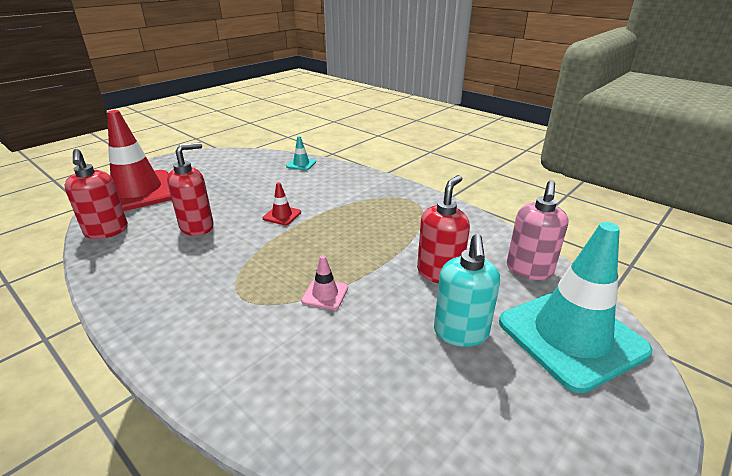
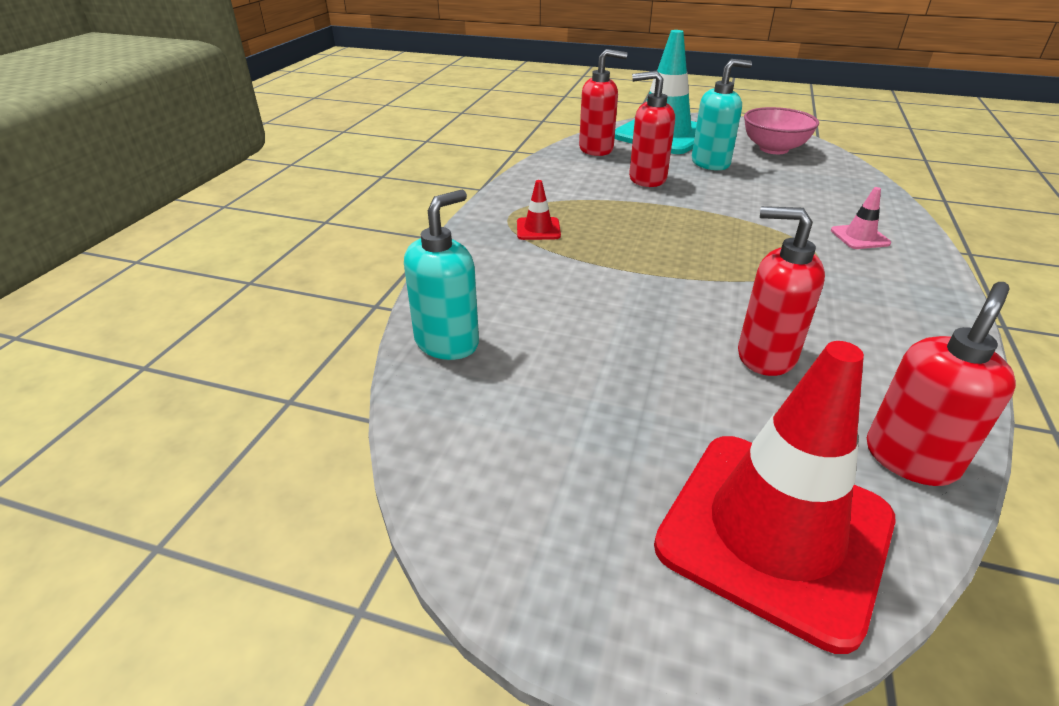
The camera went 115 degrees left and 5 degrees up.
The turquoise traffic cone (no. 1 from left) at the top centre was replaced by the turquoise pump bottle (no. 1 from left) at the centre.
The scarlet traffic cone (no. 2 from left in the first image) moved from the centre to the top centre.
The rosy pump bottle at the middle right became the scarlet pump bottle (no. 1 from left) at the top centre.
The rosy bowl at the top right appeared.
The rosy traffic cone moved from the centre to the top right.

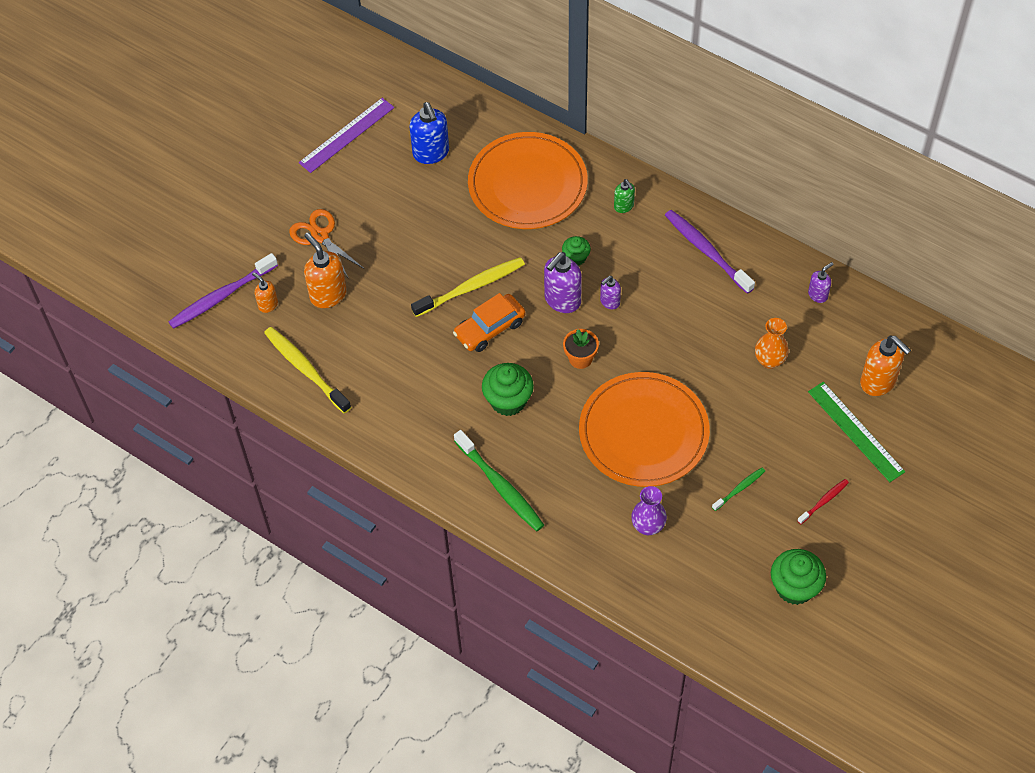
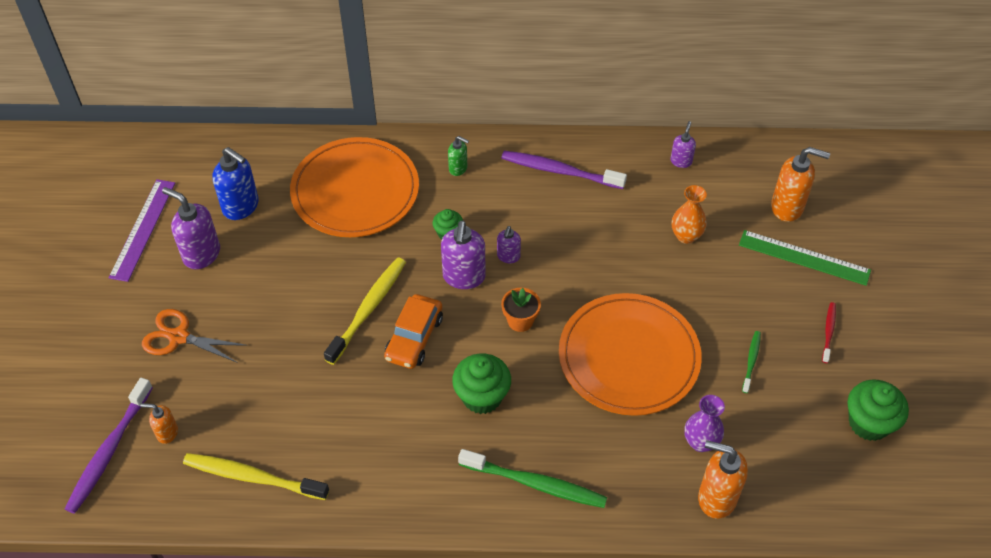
The camera went 35 degrees left and 5 degrees down.
The purple pump bottle (no. 1 from left) at the middle left appeared.
The bright orange pump bottle (no. 2 from left) moved from the middle left to the bottom right.

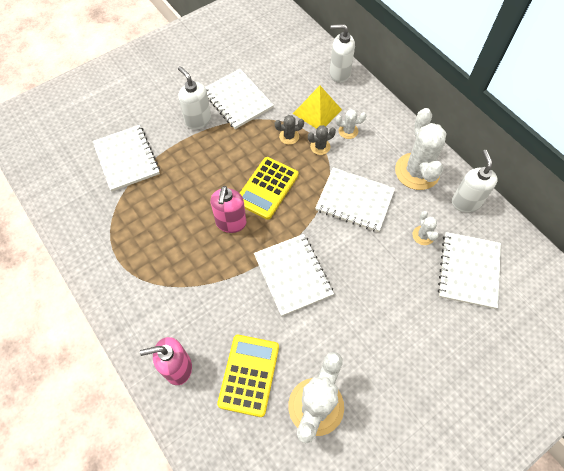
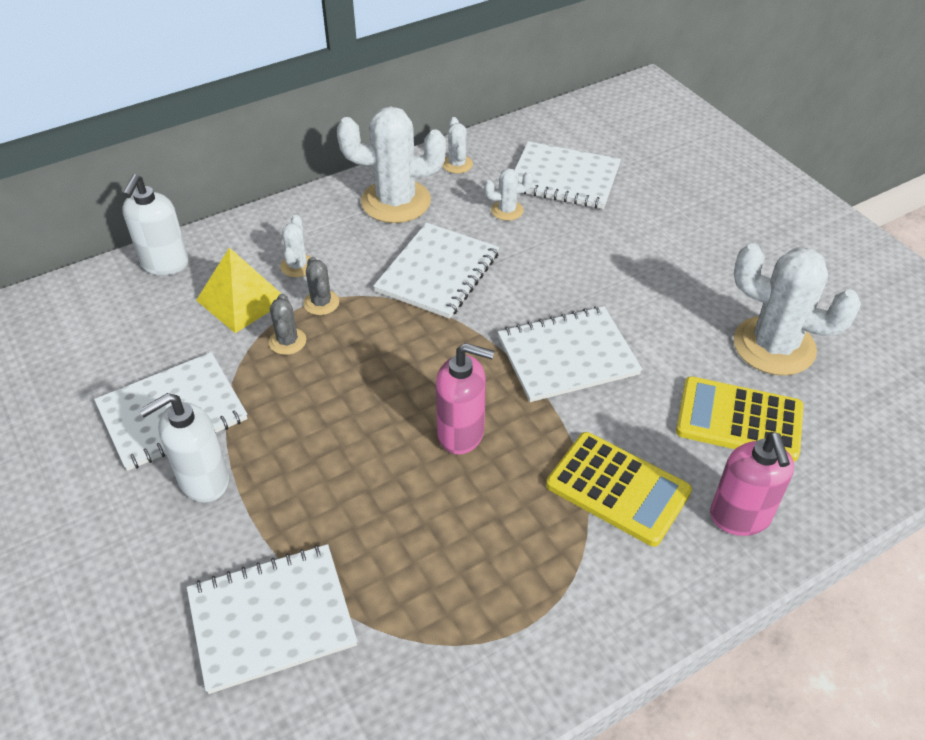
The camera went 85 degrees left and 15 degrees down.
The snow-white pump bottle (no. 3 from left) at the middle right was replaced by the snow-white cactus (no. 3 from left) at the top centre.
The golden pocket calculator (no. 2 from left in the first image) moved from the centre to the middle right.

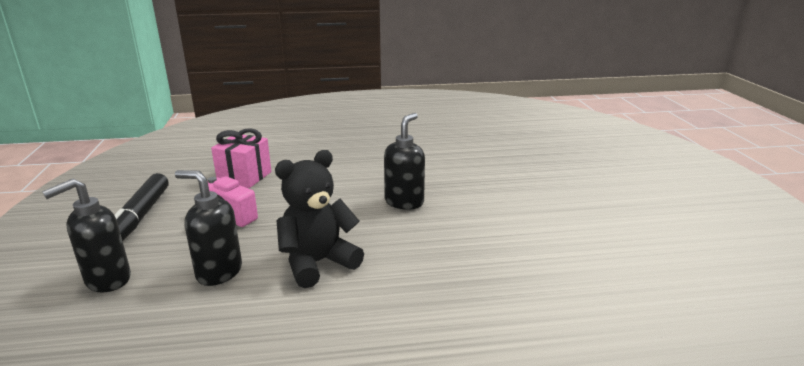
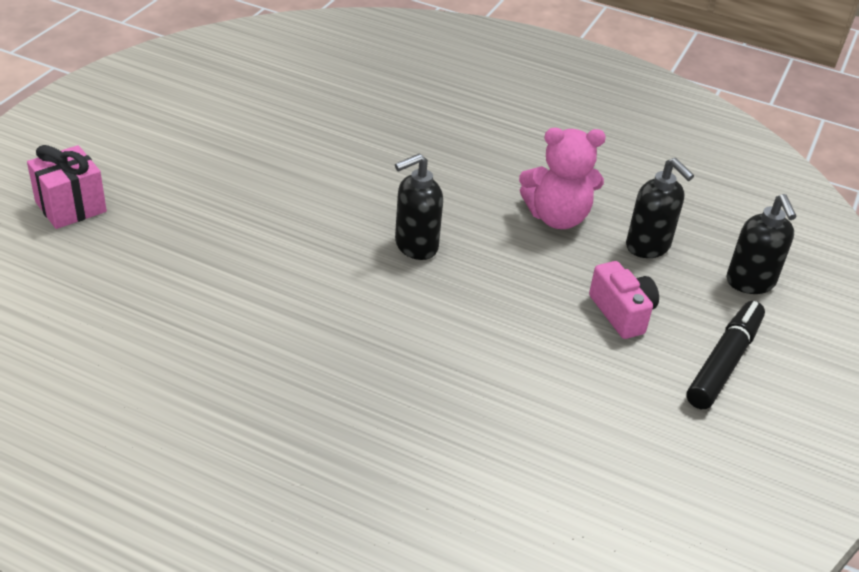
The camera went 150 degrees left and 15 degrees up.
The rosy wrapped gift moved from the middle left to the top left.
The black stuffed bear at the centre became the rosy stuffed bear at the top centre.
The black pump bottle (no. 1 from left in the first image) at the middle left turned 90 degrees clockwise.

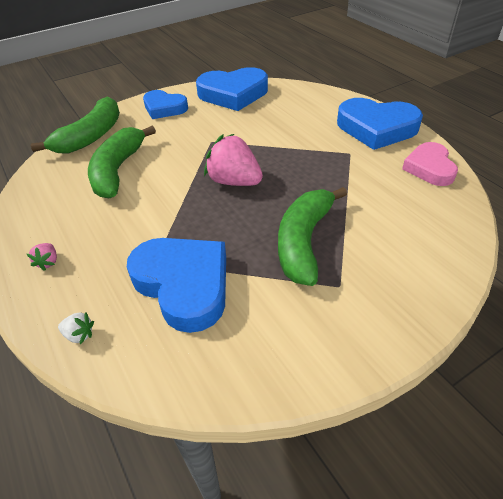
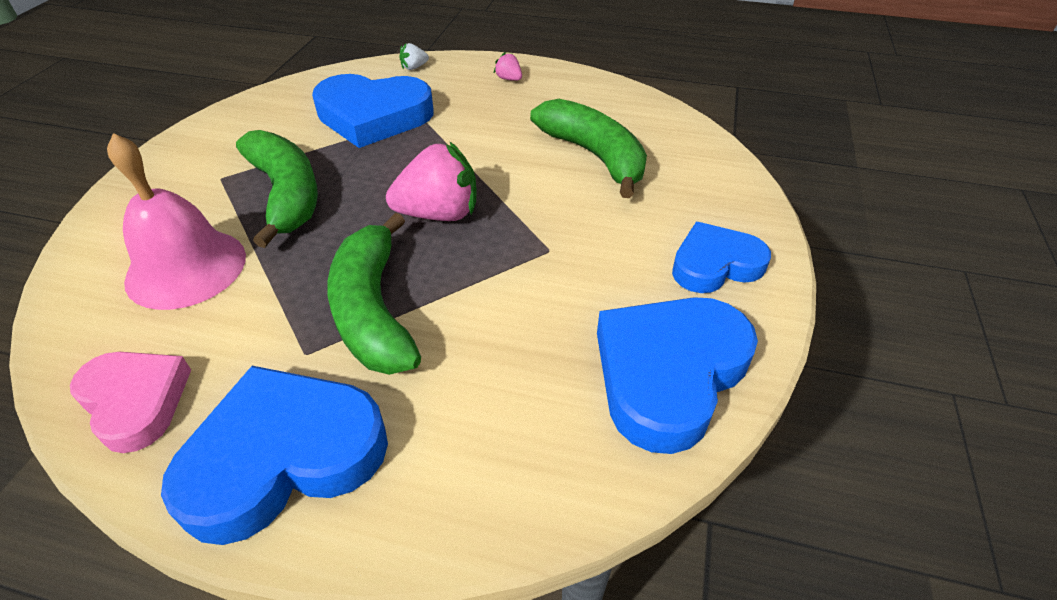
The camera went 135 degrees right and 0 degrees up.
The rosy school bell at the middle left appeared.
The leaf-green banana (no. 1 from left in the first image) moved from the top left to the centre.

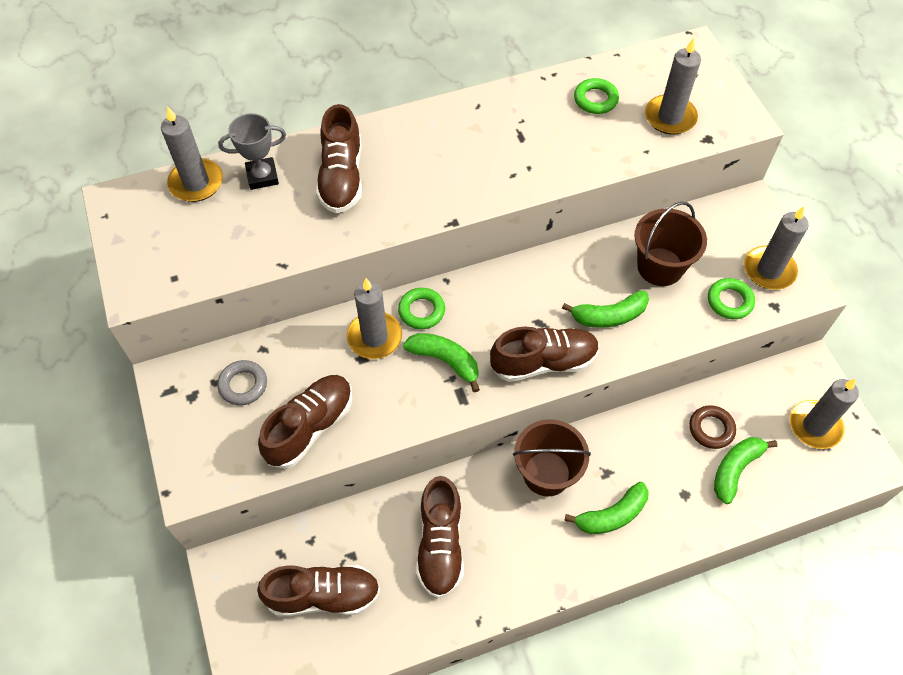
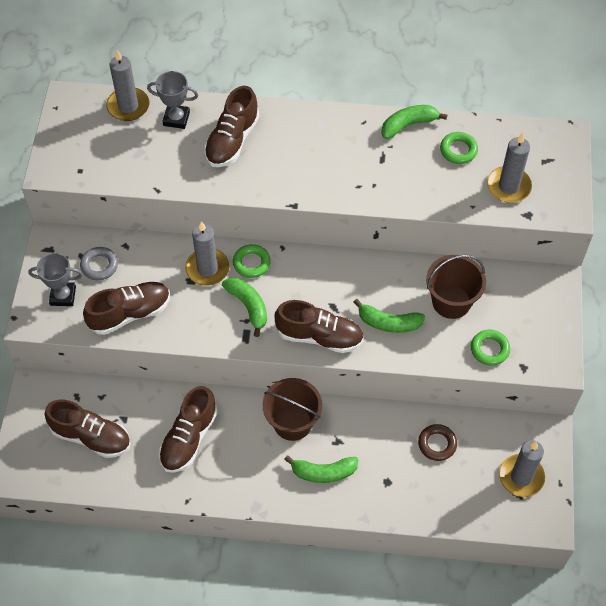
The camera went 25 degrees right and 0 degrees up.
The ash-grey award cup (no. 1 from left) at the middle left appeared.
The leaf-green banana (no. 4 from left) moved from the bottom right to the top right.
The ash-grey pillar candle (no. 4 from left) at the middle right disappeared.

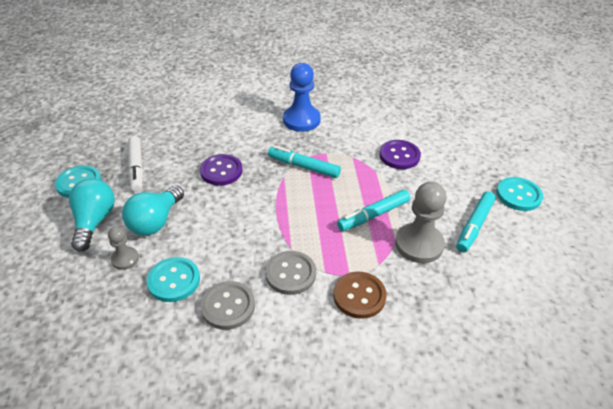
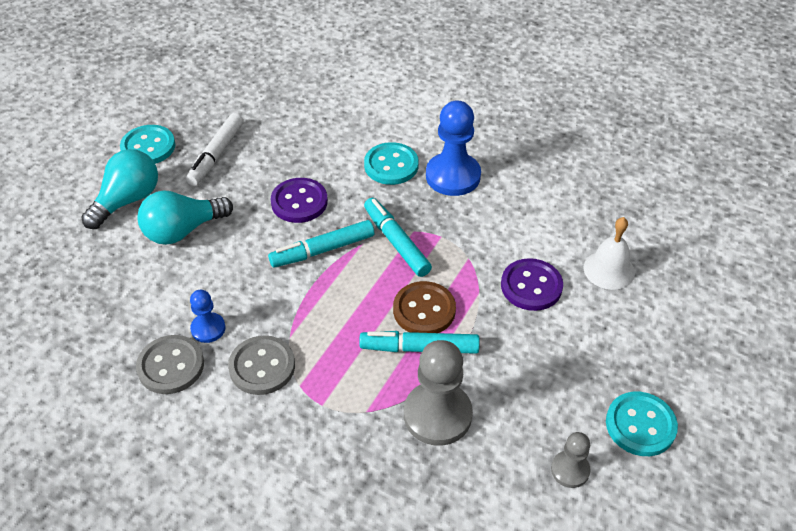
The camera went 35 degrees right and 5 degrees up.
The cobalt chess pawn (no. 1 from left) at the middle left appeared.
The turquoise felt pen (no. 3 from left in the first image) moved from the middle right to the centre.
The turquoise sewing button (no. 2 from left) moved from the bottom left to the top centre.
The brown sewing button moved from the bottom centre to the centre.
The ash-grey chess pawn (no. 1 from left in the first image) moved from the middle left to the bottom right.
The snow-white school bell at the middle right appeared.

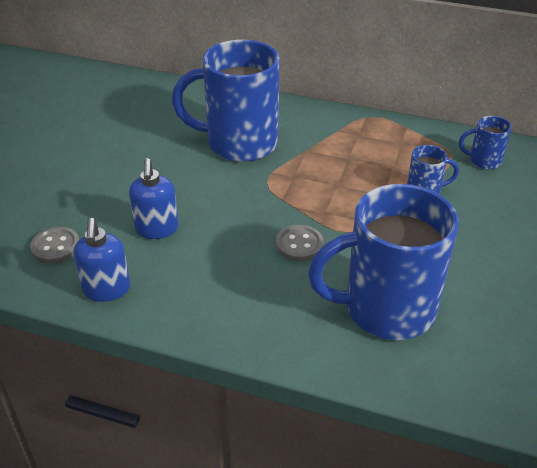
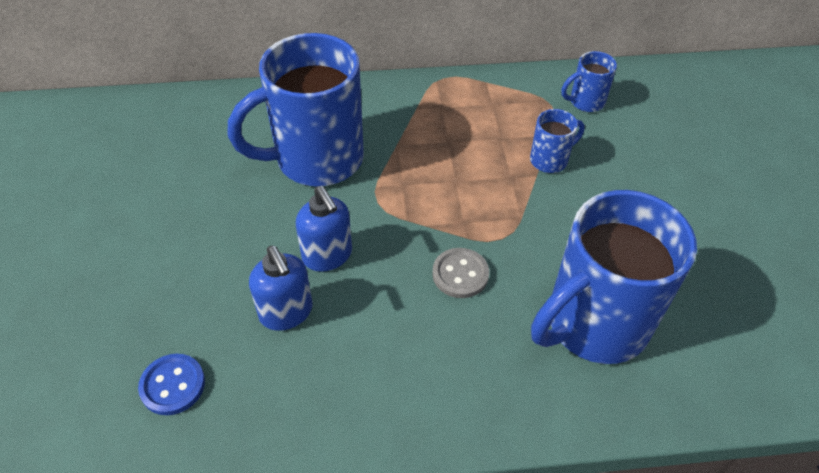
The camera went 25 degrees left and 10 degrees up.
The ash-grey sewing button (no. 1 from left) at the middle left became the cobalt sewing button at the bottom left.
The cobalt pump bottle (no. 1 from left in the first image) moved from the middle left to the centre.

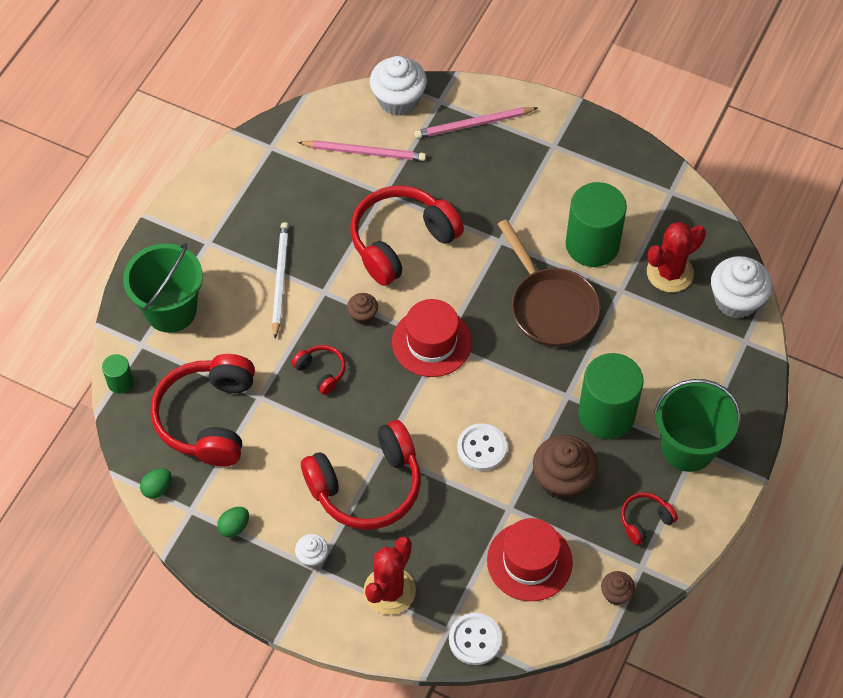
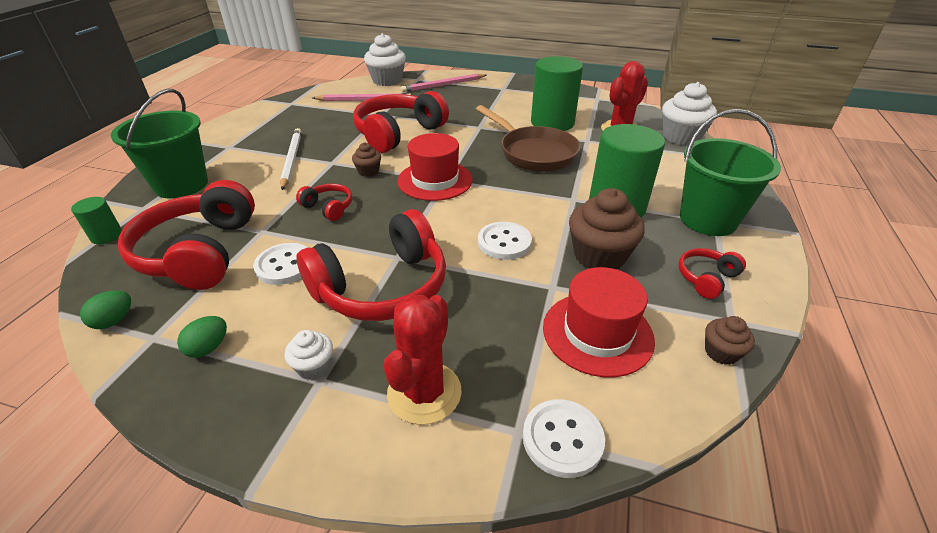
The camera went 10 degrees left and 20 degrees down.
The snow-white sewing button (no. 1 from left) at the middle left appeared.

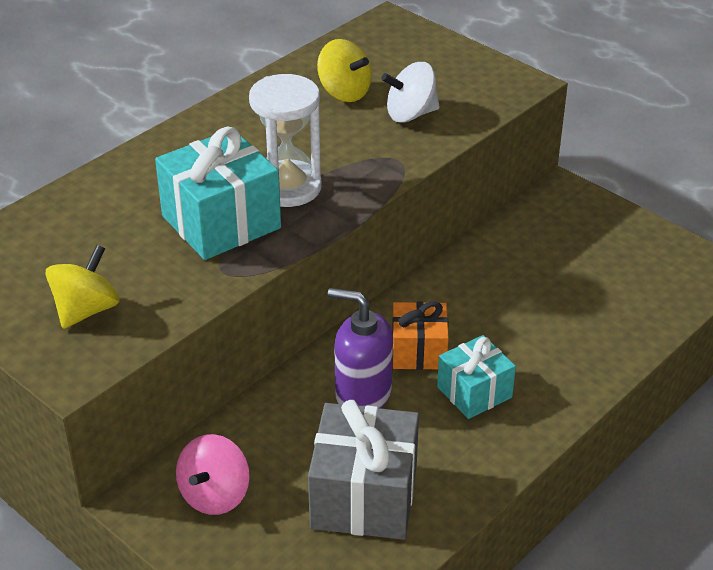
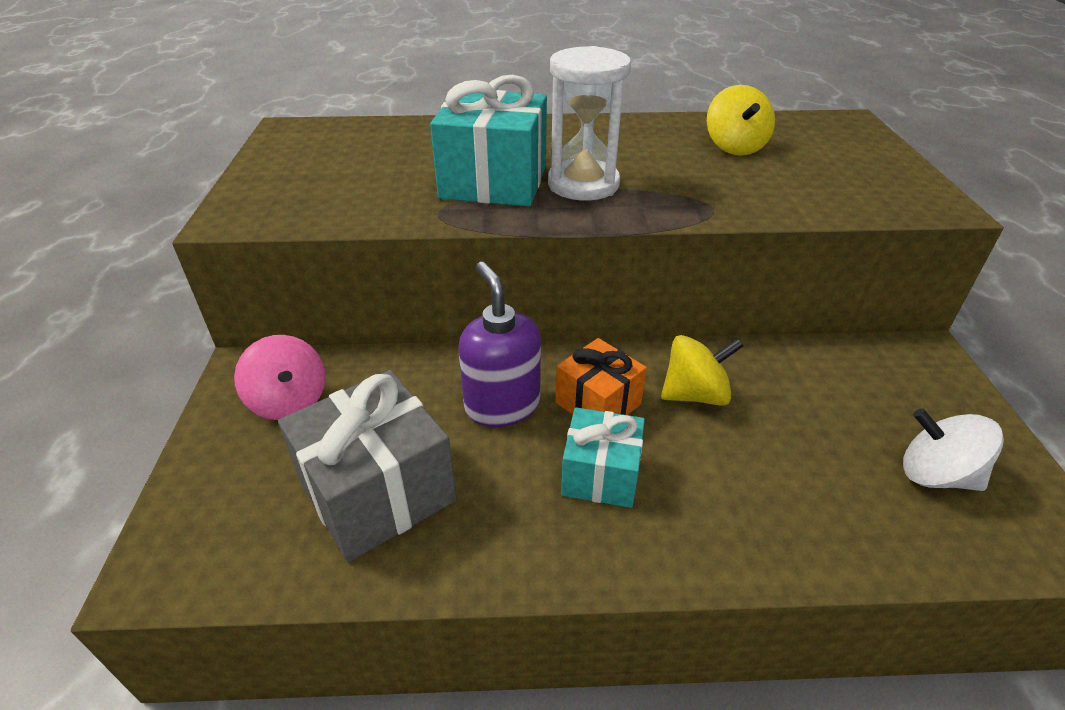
The camera went 45 degrees right and 0 degrees up.
The rosy spinning top at the bottom left turned 105 degrees counterclockwise.
The golden spinning top (no. 1 from left) moved from the middle left to the centre.
The snow-white spinning top moved from the top centre to the middle right.

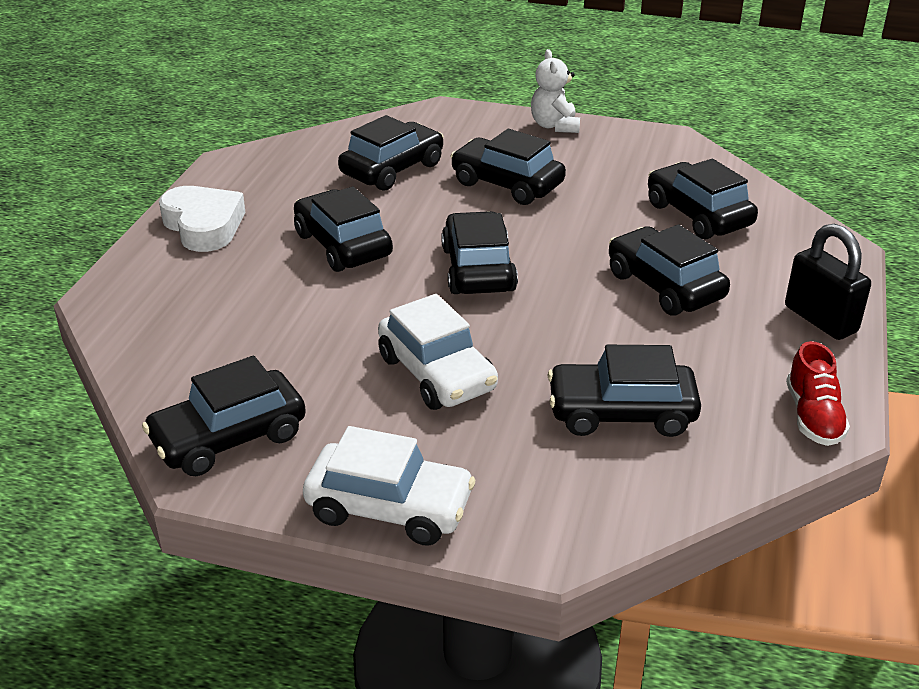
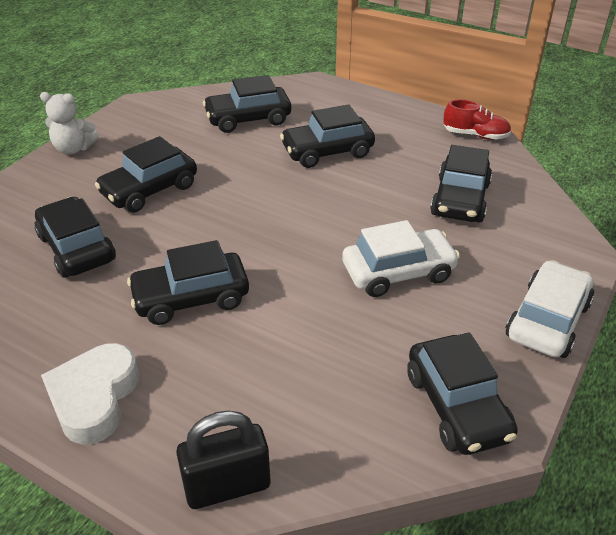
The camera went 75 degrees left and 5 degrees up.
The snow-white heart at the top left turned 60 degrees counterclockwise.
The black small lock moved from the middle right to the bottom centre.
The black car (no. 4 from left) at the centre disappeared.

